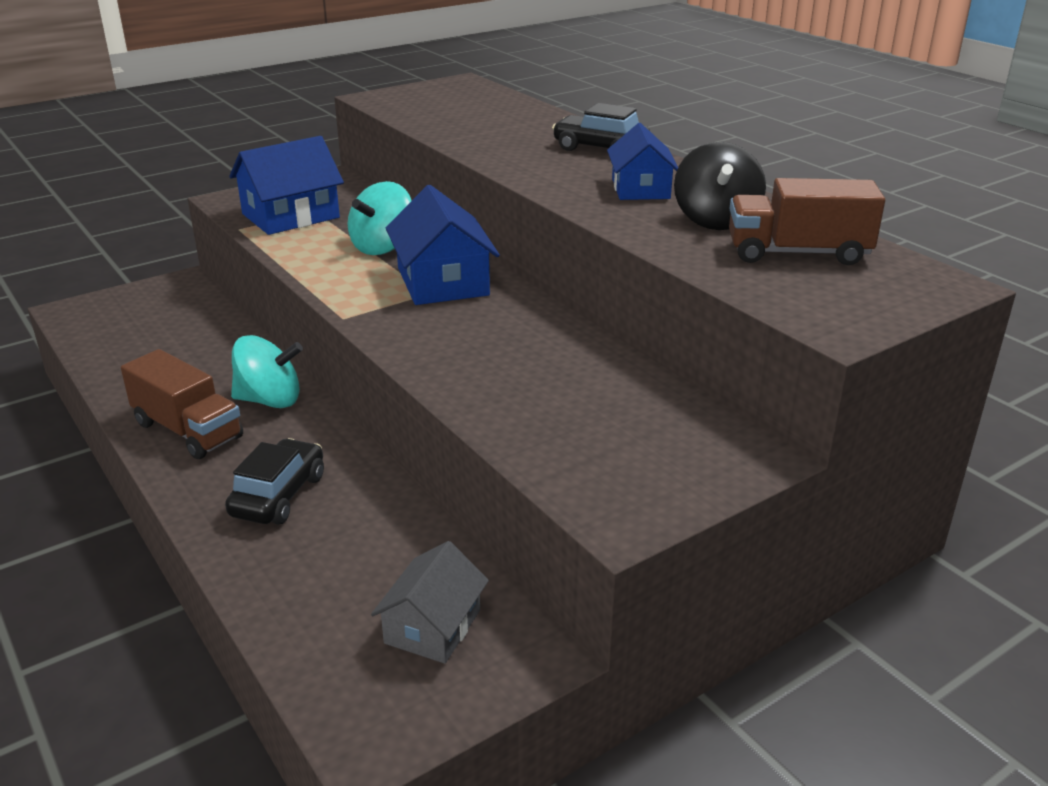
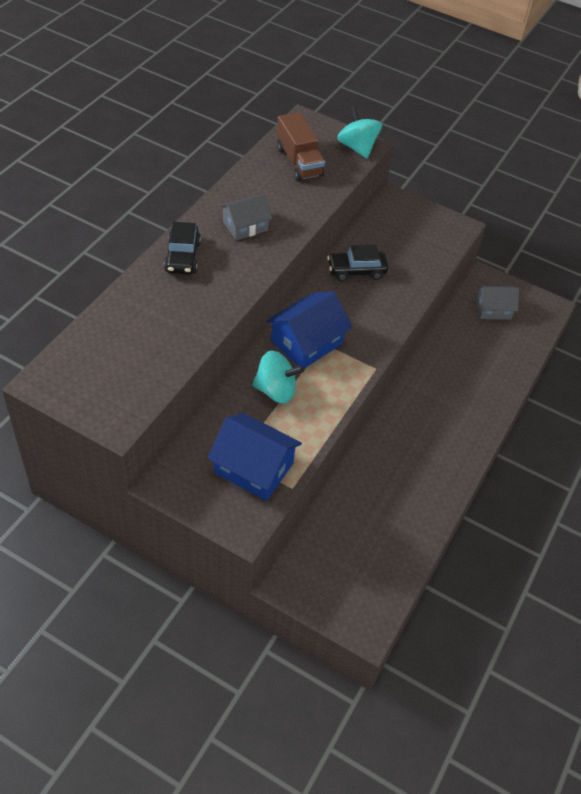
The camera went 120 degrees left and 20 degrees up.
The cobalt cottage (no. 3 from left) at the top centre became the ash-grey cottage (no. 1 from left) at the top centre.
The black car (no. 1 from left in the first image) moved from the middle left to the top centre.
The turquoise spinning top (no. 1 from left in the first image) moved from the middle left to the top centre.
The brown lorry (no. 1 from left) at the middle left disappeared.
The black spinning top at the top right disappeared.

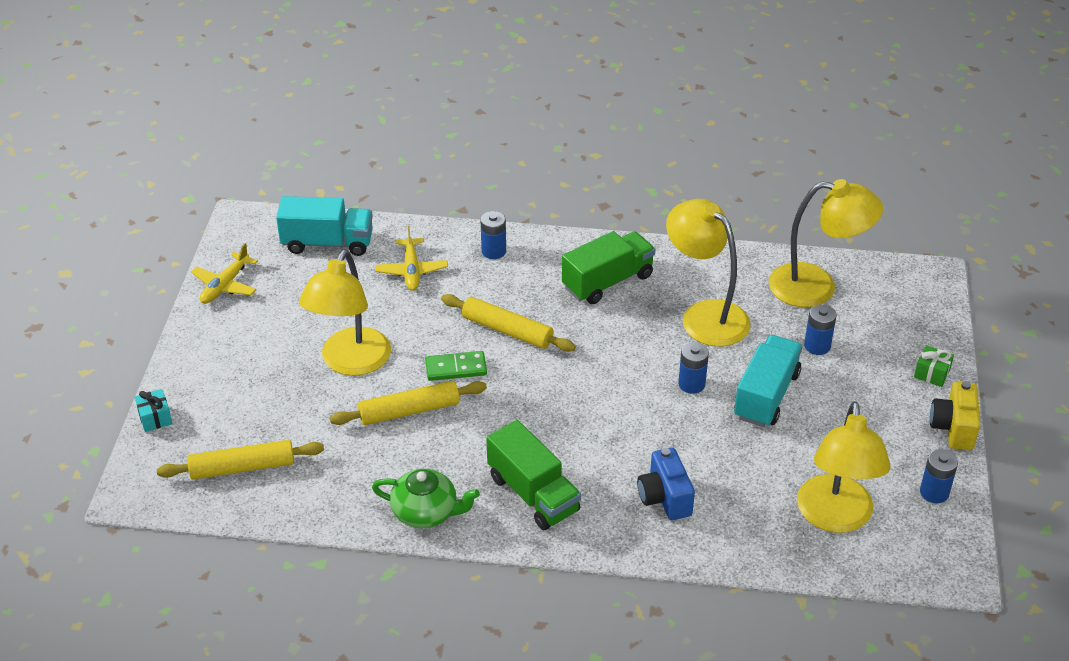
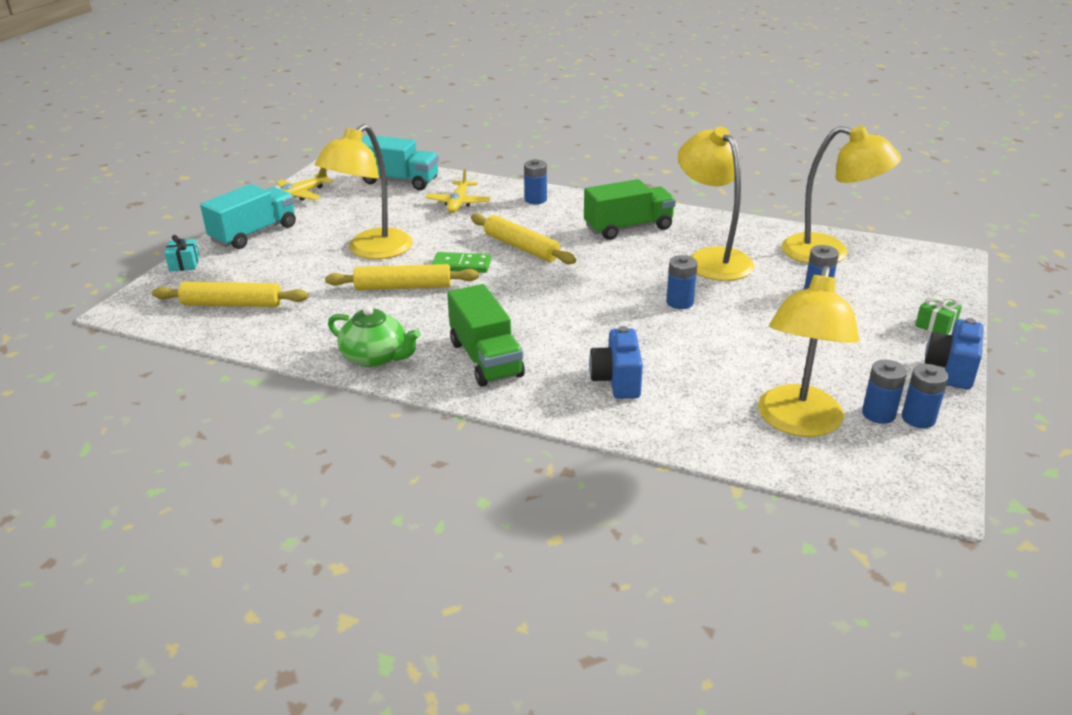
The camera went 15 degrees right and 10 degrees down.
The turquoise lorry (no. 2 from left in the first image) moved from the middle right to the top left.
The cobalt AA battery (no. 4 from left) at the middle right appeared.
The golden camera at the middle right became the cobalt camera (no. 2 from left) at the middle right.

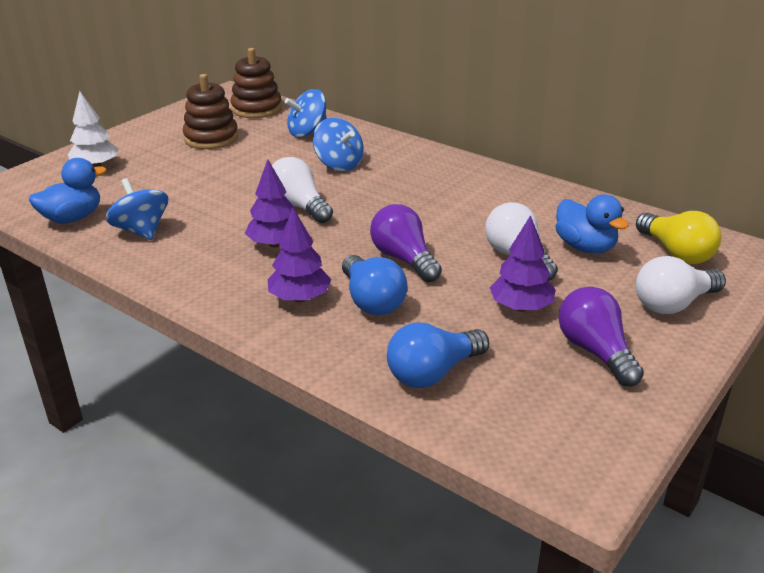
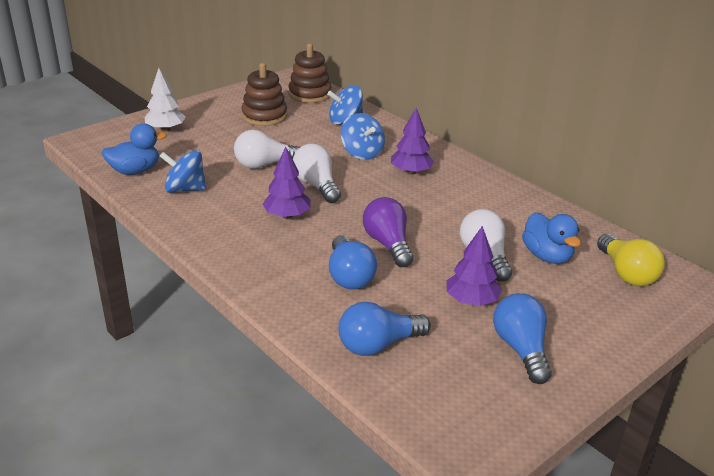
The camera went 10 degrees right and 0 degrees up.
The cobalt spinning top (no. 1 from left) at the middle left turned 60 degrees counterclockwise.
The snow-white bulb (no. 3 from left in the first image) moved from the middle right to the top centre.
The purple tree (no. 2 from left) moved from the centre to the top centre.
The purple bulb (no. 2 from left) at the middle right became the cobalt bulb (no. 3 from left) at the bottom right.

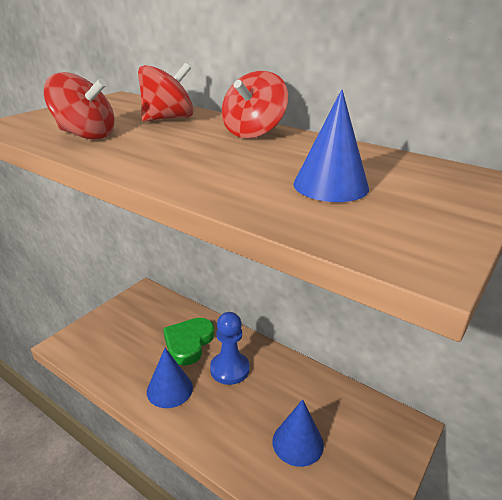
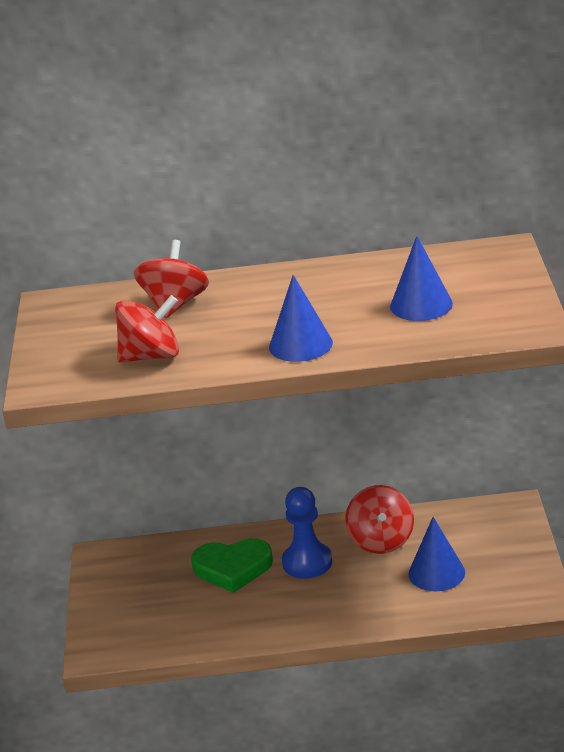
The camera went 35 degrees left and 0 degrees up.
The leaf-green heart at the bottom centre turned 75 degrees counterclockwise.
The cobalt cone (no. 1 from left) moved from the bottom centre to the centre.
The scarlet spinning top (no. 3 from left) moved from the top centre to the bottom right.

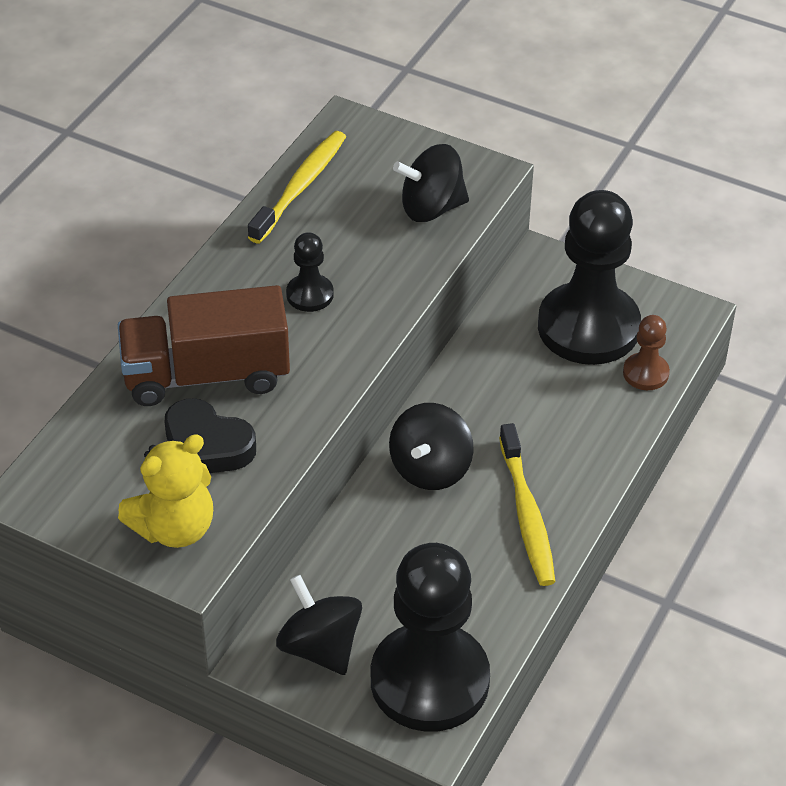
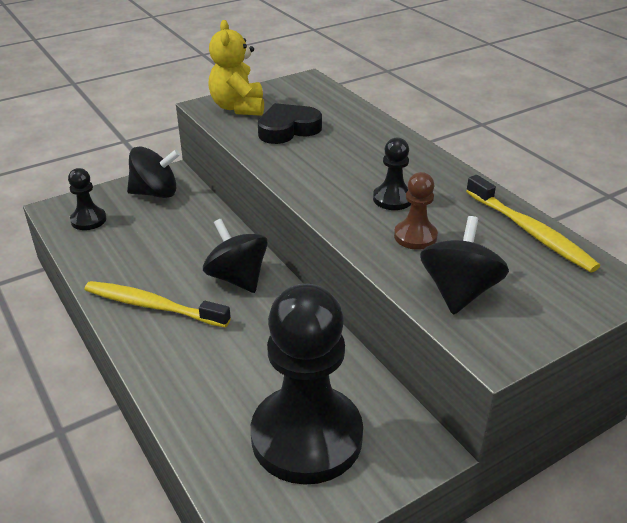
The camera went 120 degrees right and 10 degrees down.
The black chess pawn (no. 2 from left in the first image) at the bottom centre changed to 0.44 times the size.
The brown chess pawn moved from the middle right to the centre.
The brown lorry at the middle left disappeared.

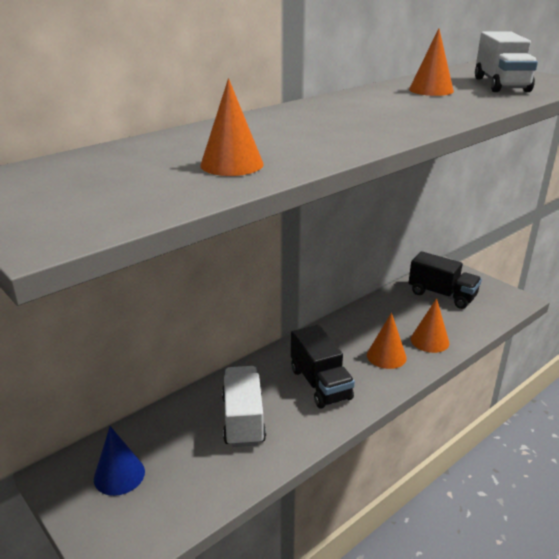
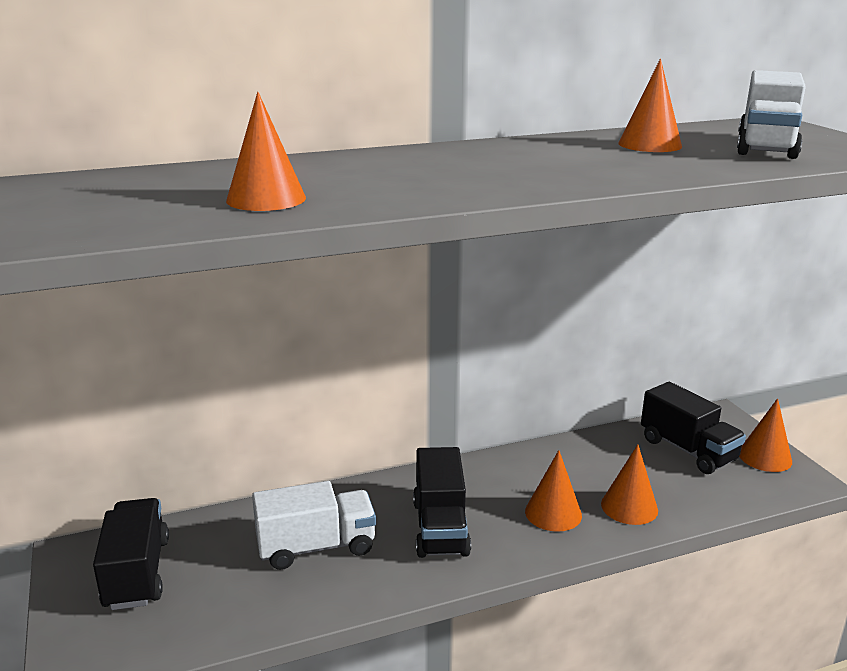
The camera went 20 degrees right and 5 degrees down.
The cobalt cone at the bottom left was replaced by the black lorry (no. 1 from left) at the bottom left.
The snow-white lorry (no. 1 from left) at the bottom centre turned 60 degrees clockwise.
The bright orange cone (no. 5 from left) at the middle right appeared.

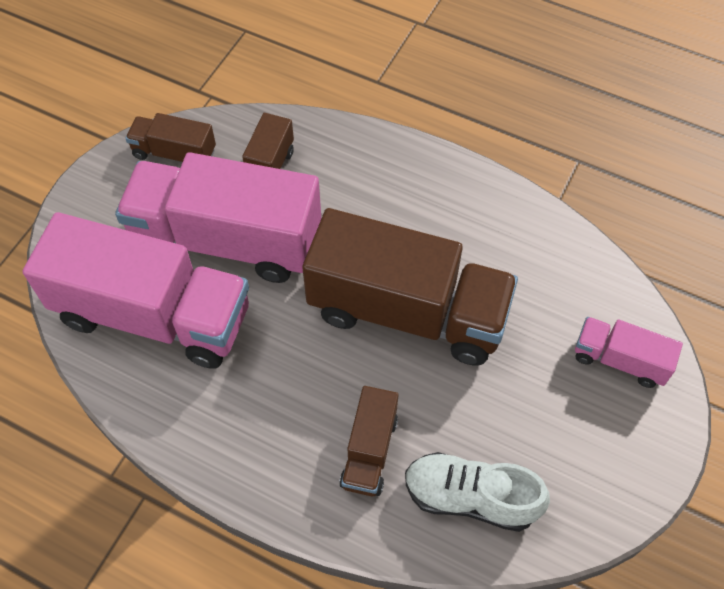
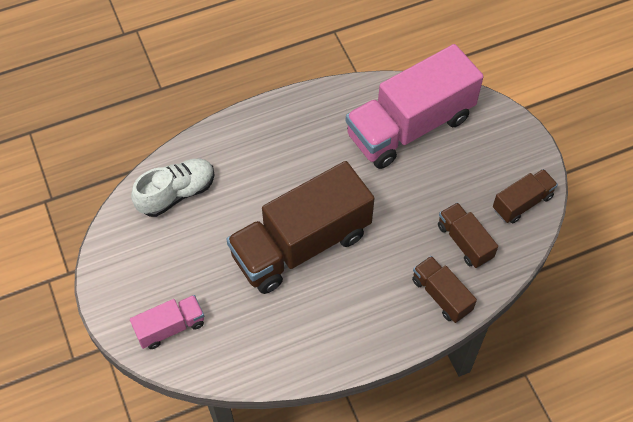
The camera went 130 degrees right and 0 degrees up.
The brown lorry (no. 3 from left in the first image) moved from the bottom centre to the bottom right.
The rosy lorry (no. 2 from left) at the middle left disappeared.

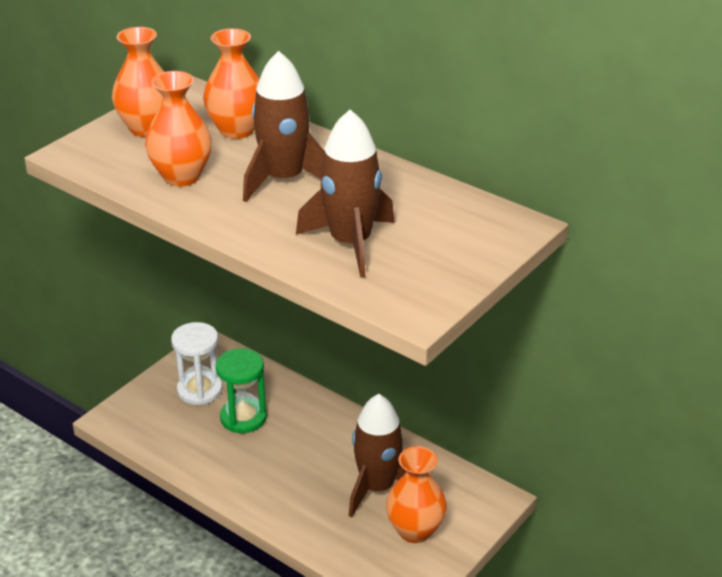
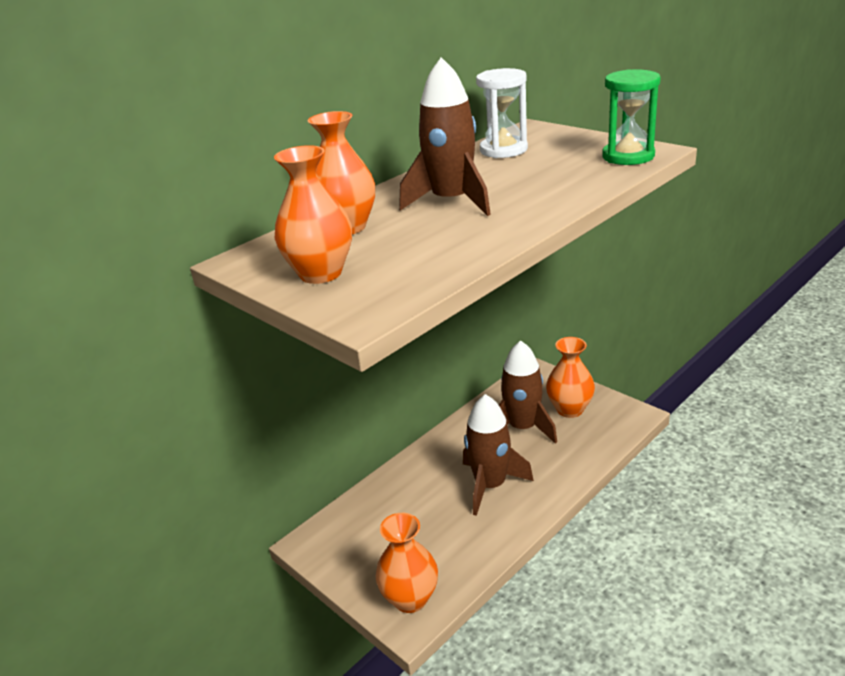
The camera went 80 degrees left and 5 degrees down.
The bright orange vase (no. 2 from left in the first image) moved from the top left to the bottom centre.
The brown toy rocket (no. 2 from left) moved from the centre to the bottom centre.
The snow-white sand timer moved from the middle left to the top centre.
The leaf-green sand timer moved from the bottom centre to the top right.

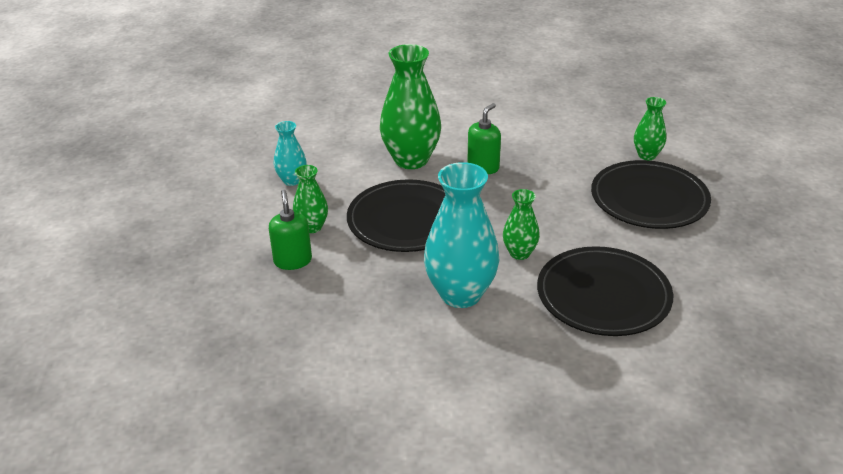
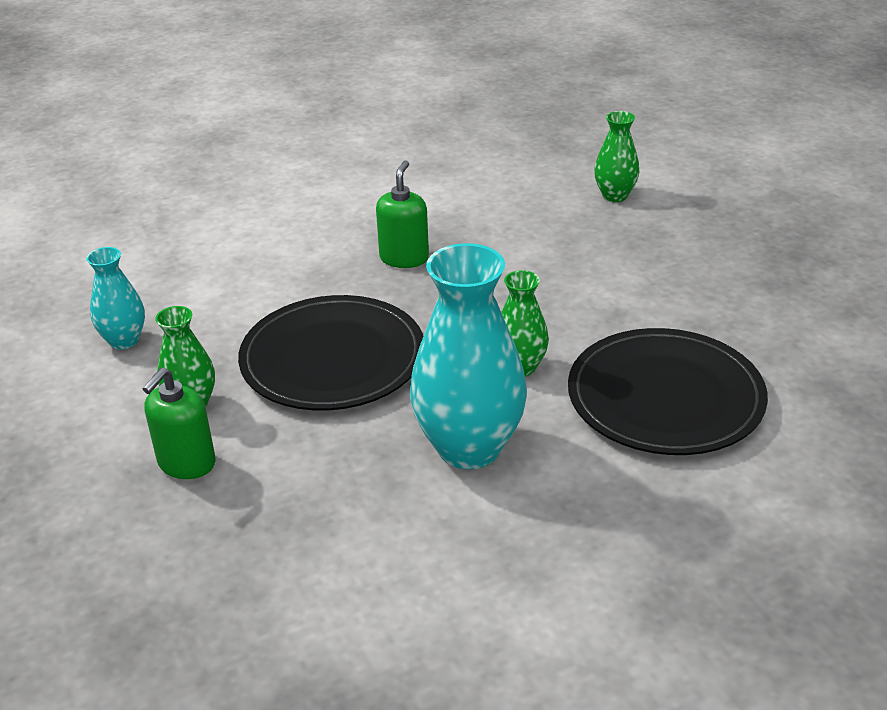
The camera went 20 degrees left and 0 degrees up.
The leaf-green pump bottle (no. 1 from left) at the centre turned 120 degrees counterclockwise.
The leaf-green vase (no. 2 from left) at the top centre disappeared.
The black dinner plate (no. 3 from left) at the middle right disappeared.

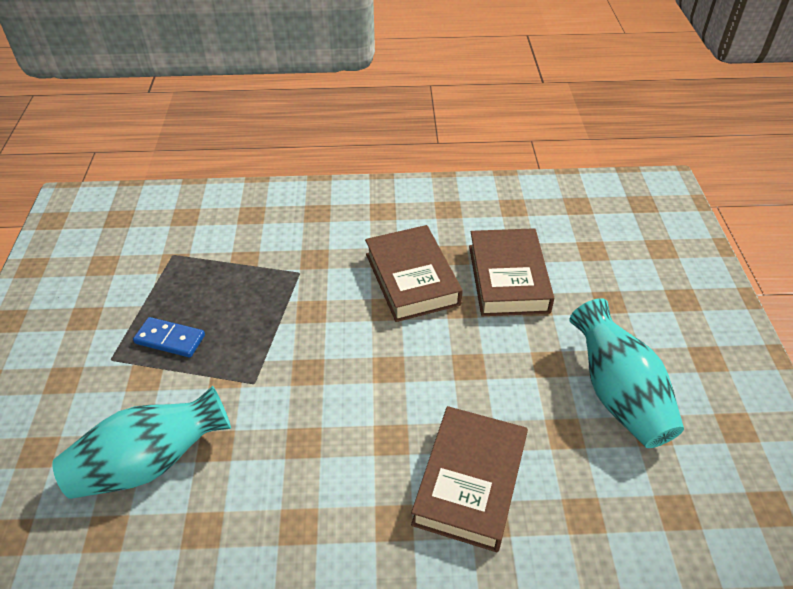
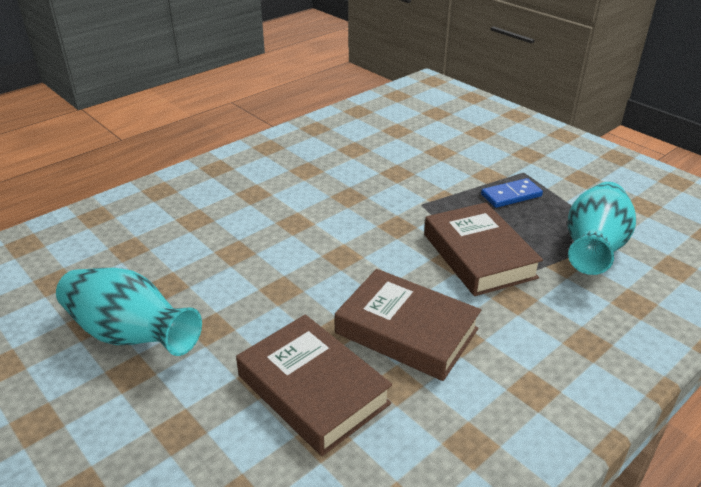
The camera went 140 degrees right and 10 degrees down.
The brown book (no. 2 from left in the first image) moved from the bottom centre to the middle right.
The turquoise vase (no. 1 from left in the first image) moved from the bottom left to the middle right.

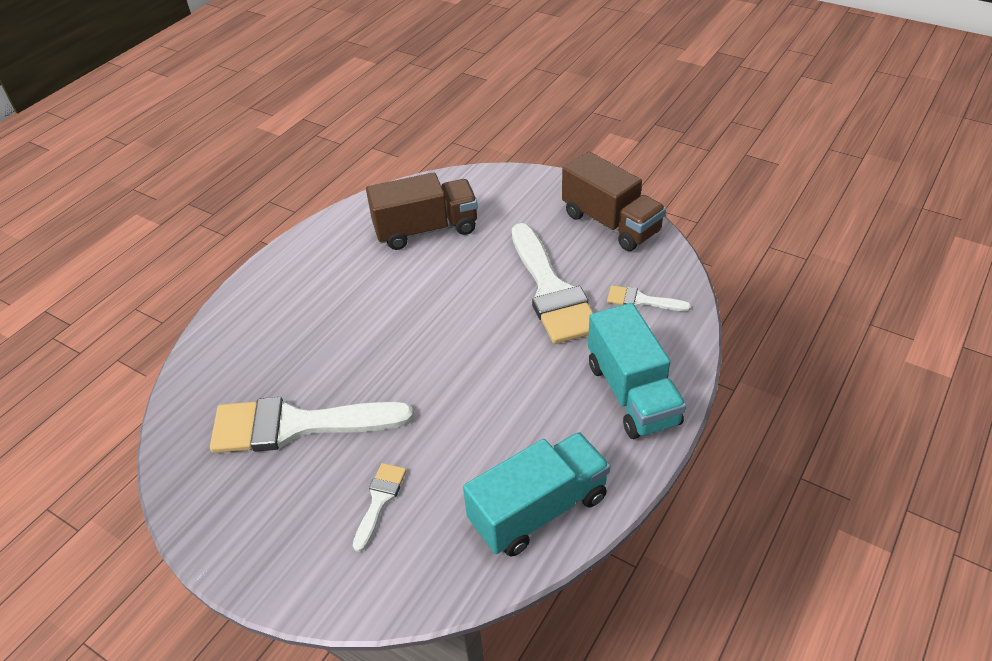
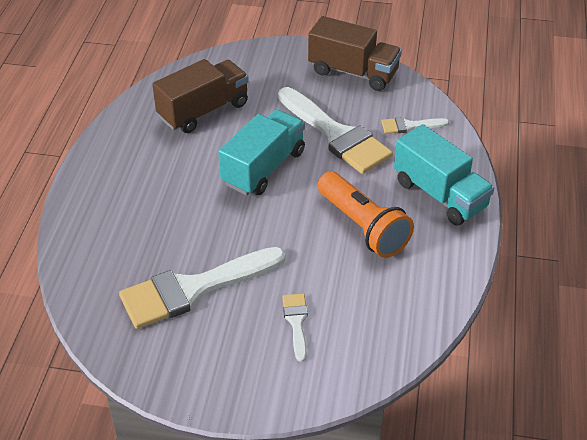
The camera went 25 degrees left and 0 degrees up.
The turquoise lorry (no. 1 from left) moved from the bottom centre to the centre.
The bright orange flashlight at the centre appeared.

